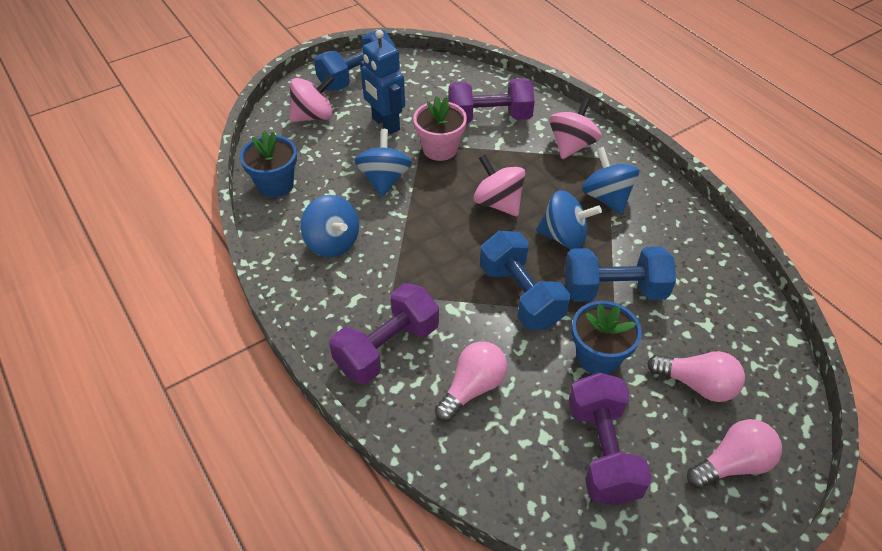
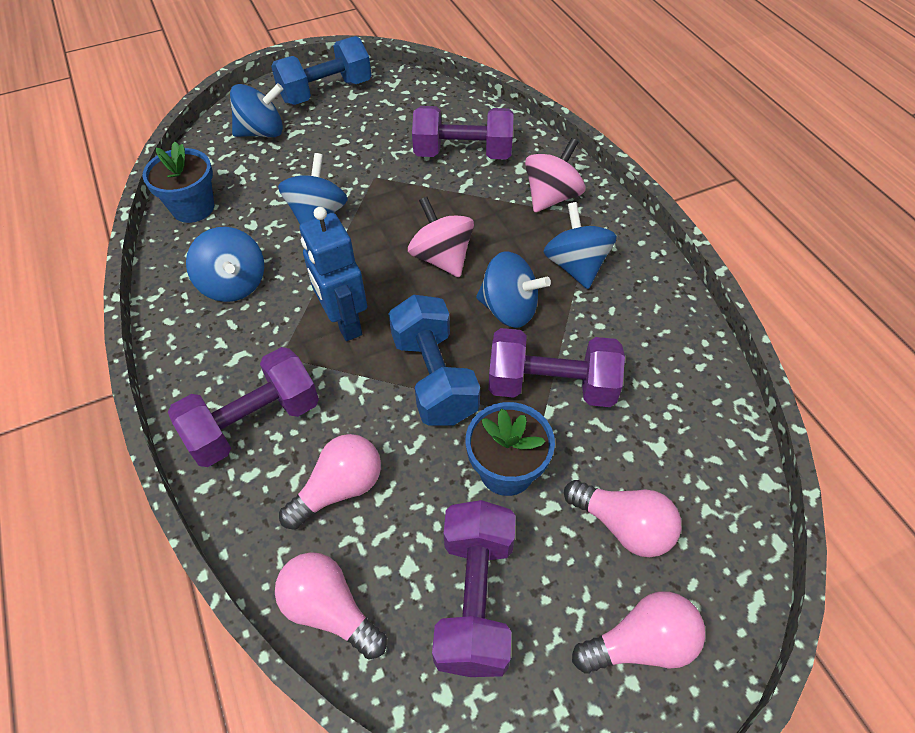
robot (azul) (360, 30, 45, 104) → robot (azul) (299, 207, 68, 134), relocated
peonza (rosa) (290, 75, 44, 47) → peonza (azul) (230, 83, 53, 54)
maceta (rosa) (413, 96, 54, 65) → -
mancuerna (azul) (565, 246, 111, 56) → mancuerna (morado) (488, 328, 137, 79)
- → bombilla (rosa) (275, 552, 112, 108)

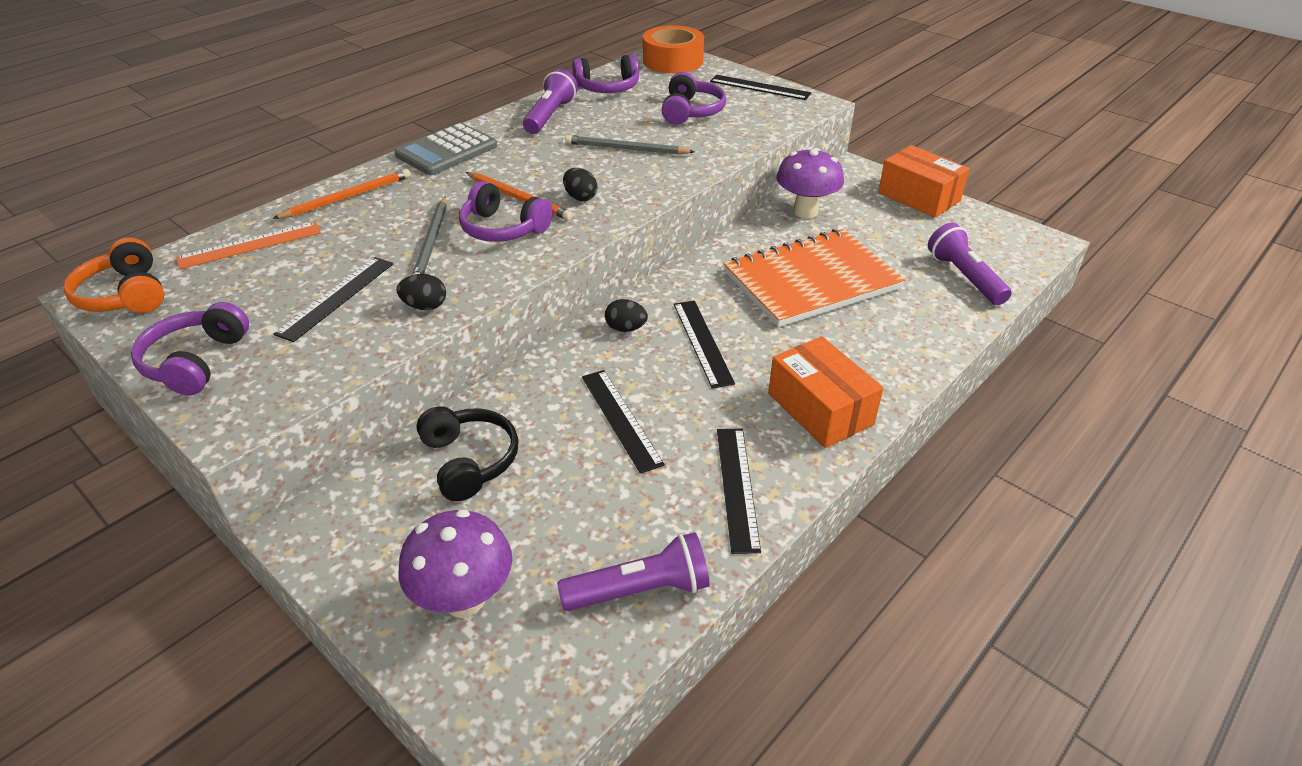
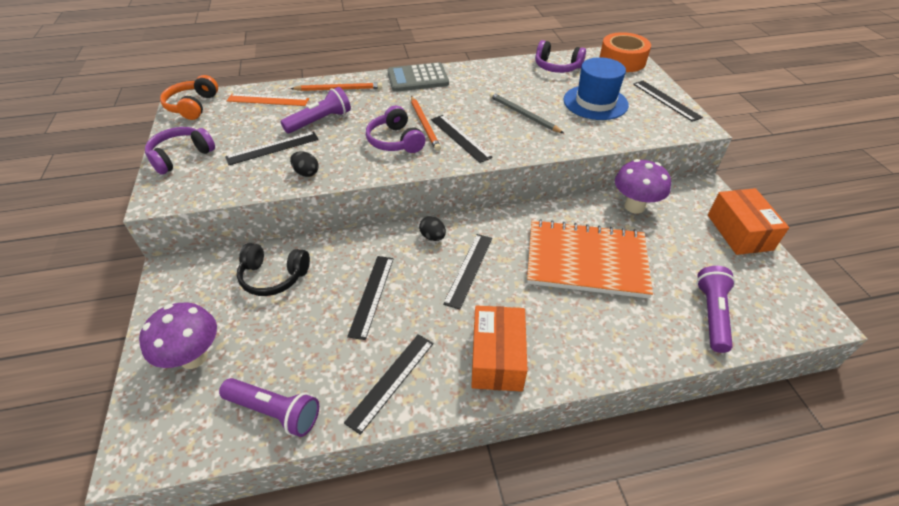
lámpara de mano (morado) (523, 69, 55, 65) → lámpara de mano (morado) (280, 87, 71, 46), relocated
auriculares (morado) (662, 72, 64, 53) → sombrero (azul) (564, 57, 65, 63)
huevo (negro) (563, 168, 34, 33) → regla (negro) (431, 115, 62, 48)
lápiz (gris) (413, 196, 34, 79) → -
auriculares (negro) (416, 406, 103, 95) → auriculares (negro) (237, 243, 73, 53), 90 degrees clockwise

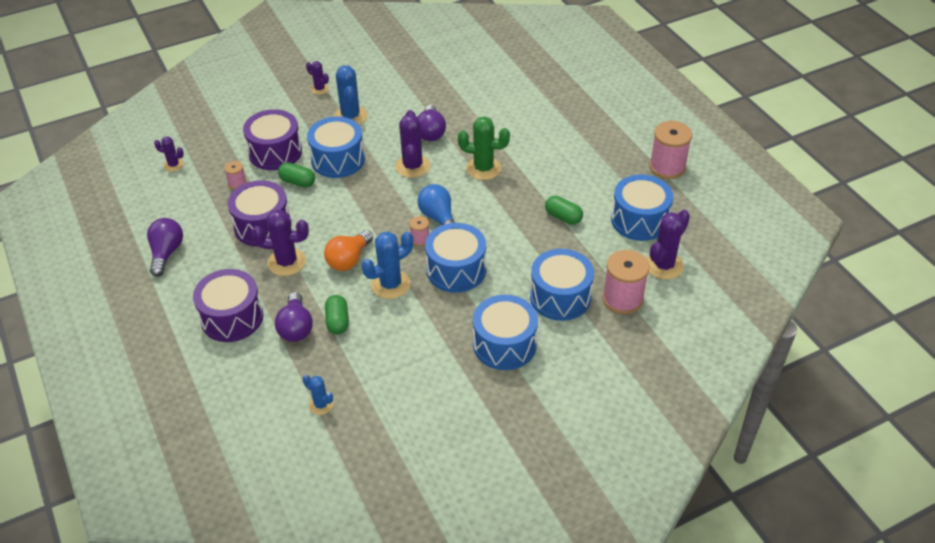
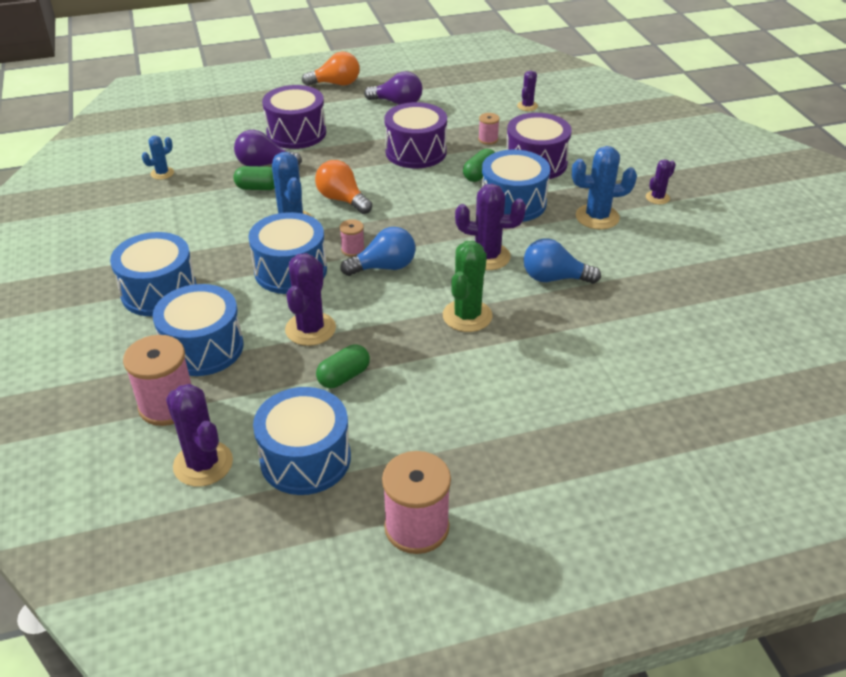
bombilla (morado) (417, 105, 29, 36) → bombilla (azul) (524, 238, 77, 46)
cactus (morado) (252, 209, 57, 67) → cactus (morado) (285, 253, 51, 93), relocated
- → bombilla (naranja) (302, 52, 58, 34)

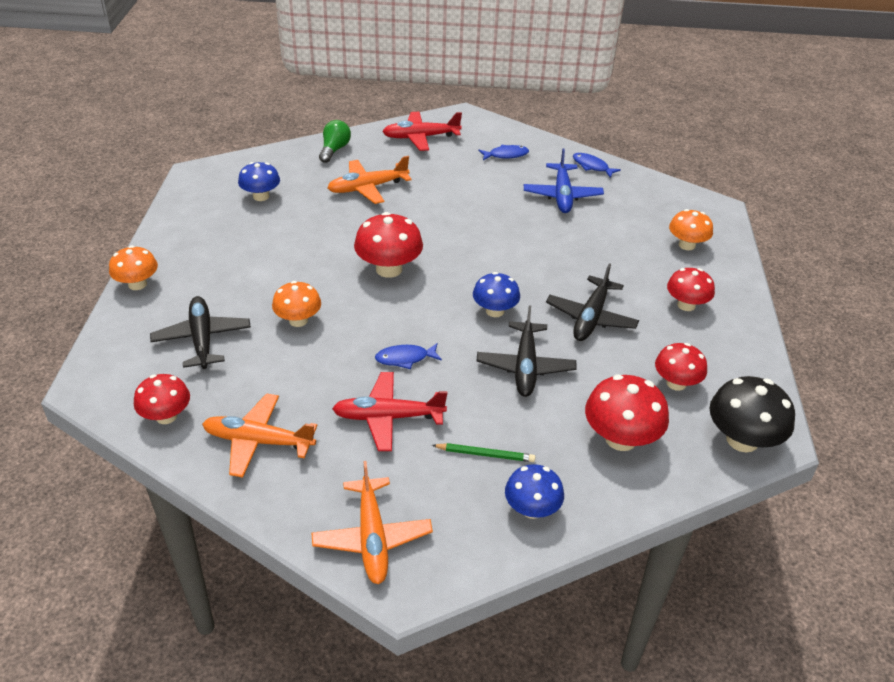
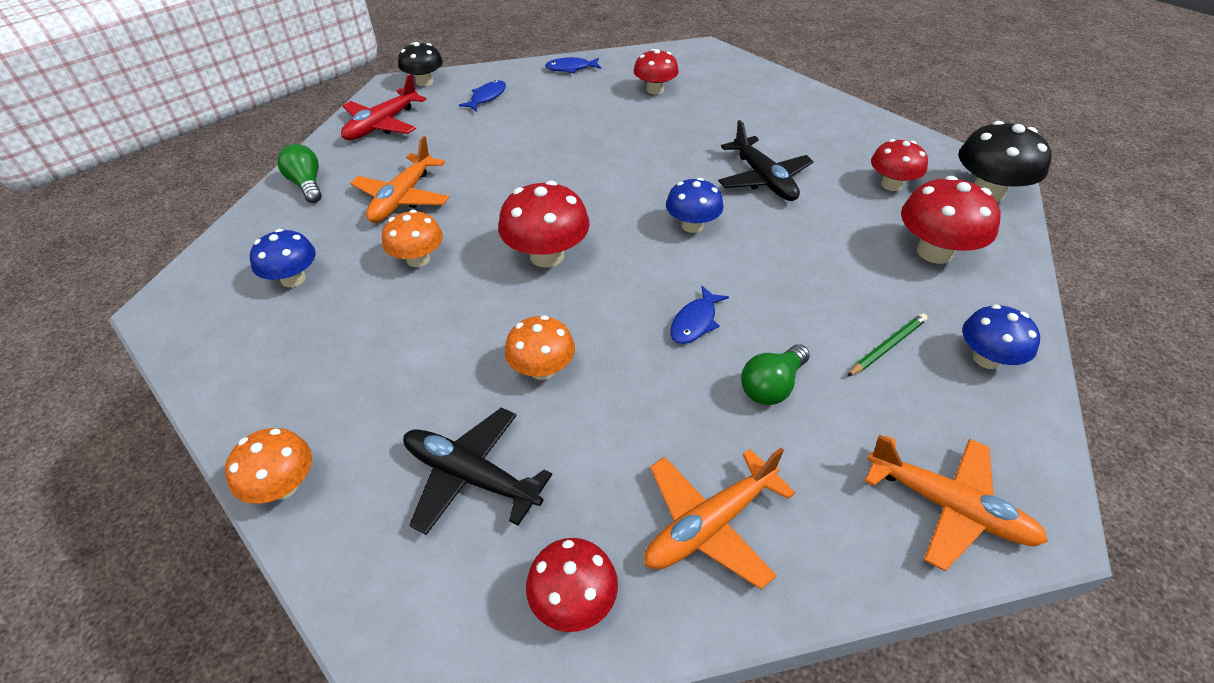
avión (azul) (524, 148, 80, 65) → -
seta (naranja) (669, 209, 44, 41) → seta (naranja) (382, 210, 61, 57), relocated
seta (rojo) (667, 268, 48, 43) → seta (rojo) (634, 49, 45, 45), relocated
avión (negro) (476, 305, 100, 92) → -
avión (rojo) (332, 372, 115, 79) → bombilla (verde) (741, 344, 69, 61)
- → seta (negro) (398, 42, 45, 44)

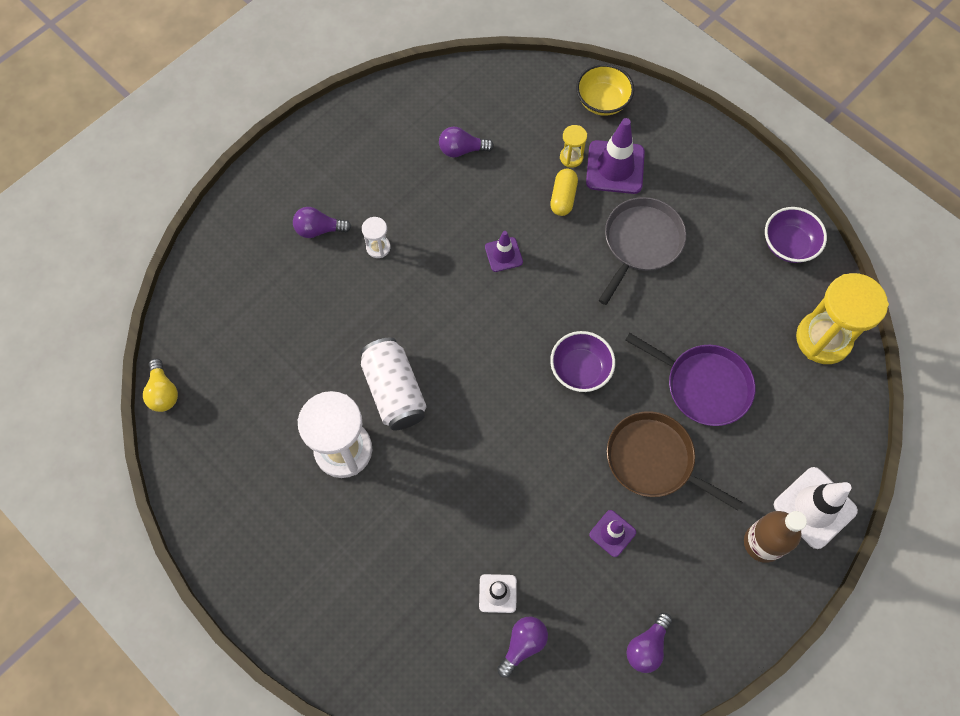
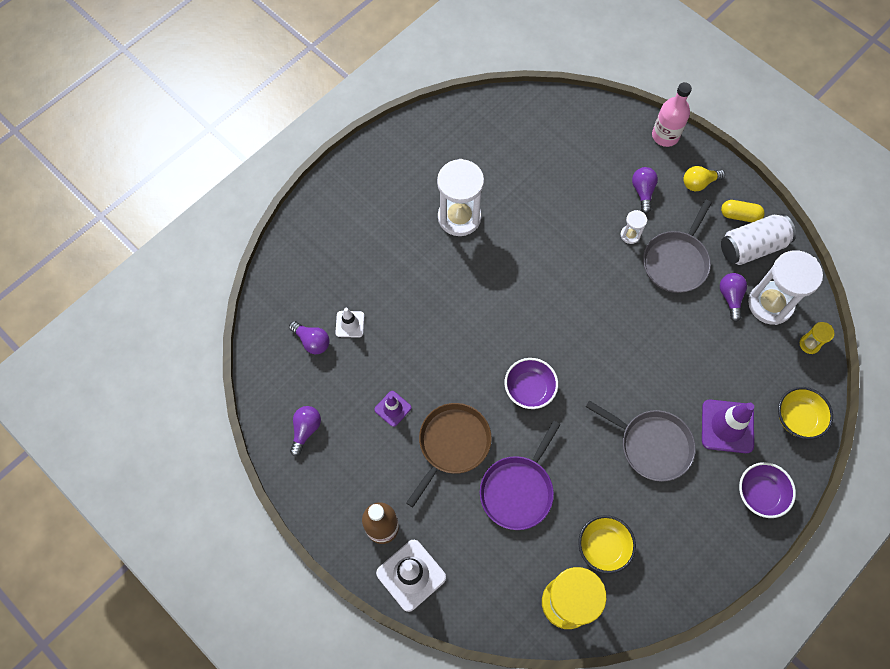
reloj de arena (amarillo) (560, 125, 27, 43) → reloj de arena (amarillo) (800, 322, 35, 32), relocated
cápsula (amarillo) (550, 169, 28, 47) → cápsula (amarillo) (721, 200, 44, 22), relocated
cuenco (morado) (765, 207, 62, 56) → cuenco (morado) (739, 462, 57, 56), relocated
cono de tráfico (morado) (485, 231, 38, 41) → -
lata (blanco) (360, 338, 67, 92) → lata (blanco) (721, 214, 75, 51), relocated
bombilla (amarillo) (143, 358, 35, 54) → bombilla (amarillo) (683, 166, 42, 25), relocated
bombilla (morado) (627, 613, 45, 60) → bombilla (morado) (290, 406, 31, 50), 75 degrees clockwise
- → botella (rosa) (652, 82, 40, 65)
- → sartén (gris) (643, 200, 69, 93)
- → reloj de arena (blanco) (748, 250, 75, 75)
- → cuenco (amarillo) (578, 515, 58, 59)

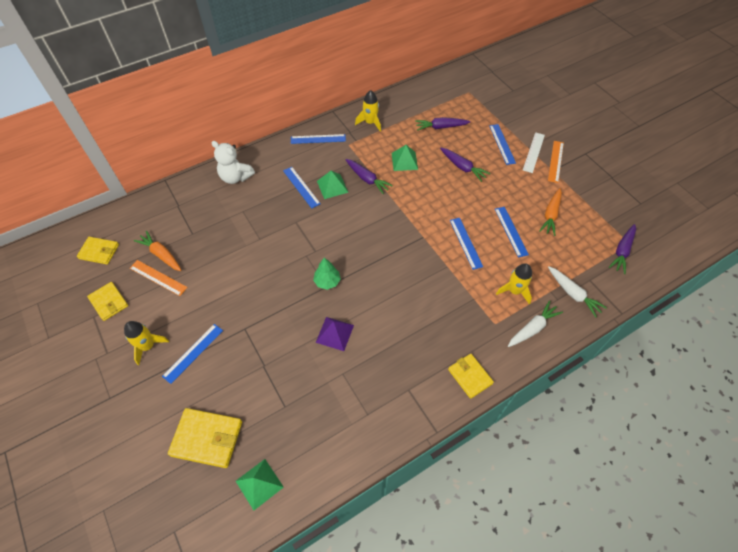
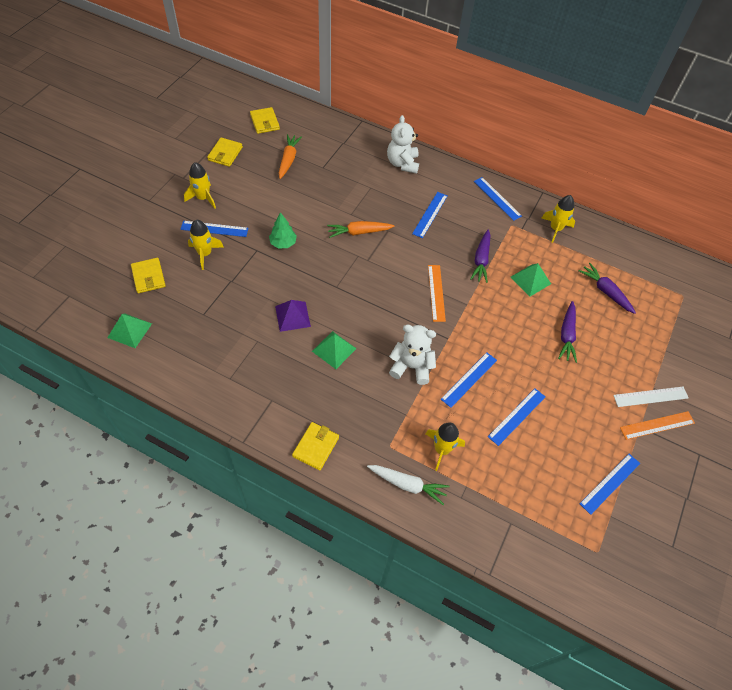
regla (azul) (489, 124, 27, 41) → regla (azul) (579, 454, 61, 61), relocated
pirámide (verde) (317, 171, 32, 28) → pirámide (verde) (312, 331, 45, 38), relocated
zanahoria (naranja) (539, 188, 23, 48) → zanahoria (naranja) (327, 221, 67, 17), relocated
zanahoria (morado) (609, 224, 27, 50) → -
árbol (verde) (313, 257, 28, 33) → árbol (verde) (269, 212, 28, 36), relocated
regla (naranja) (130, 260, 58, 36) → regla (naranja) (428, 265, 18, 57), relocated
zanahoria (blanco) (548, 266, 59, 52) → -
cartera (amarillo) (168, 408, 74, 60) → cartera (amarillo) (131, 258, 35, 35), x0.65
- → cohete (amarillo) (188, 220, 35, 50)
- → osito (blanco) (389, 325, 47, 60)

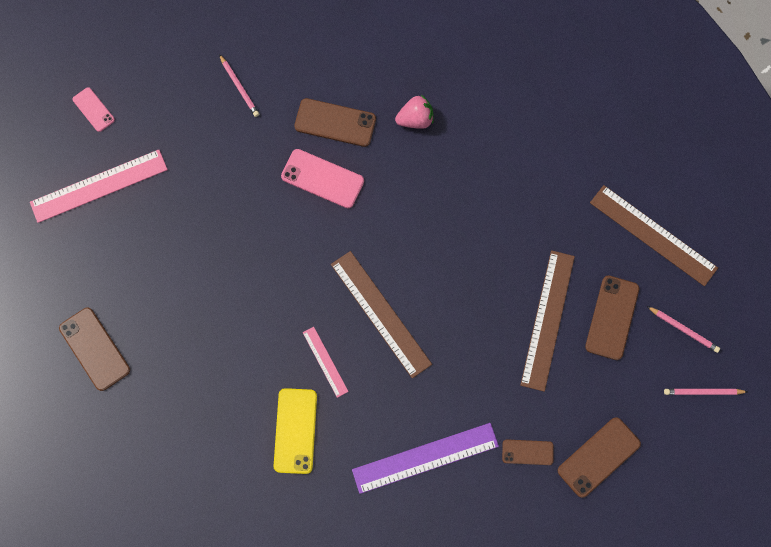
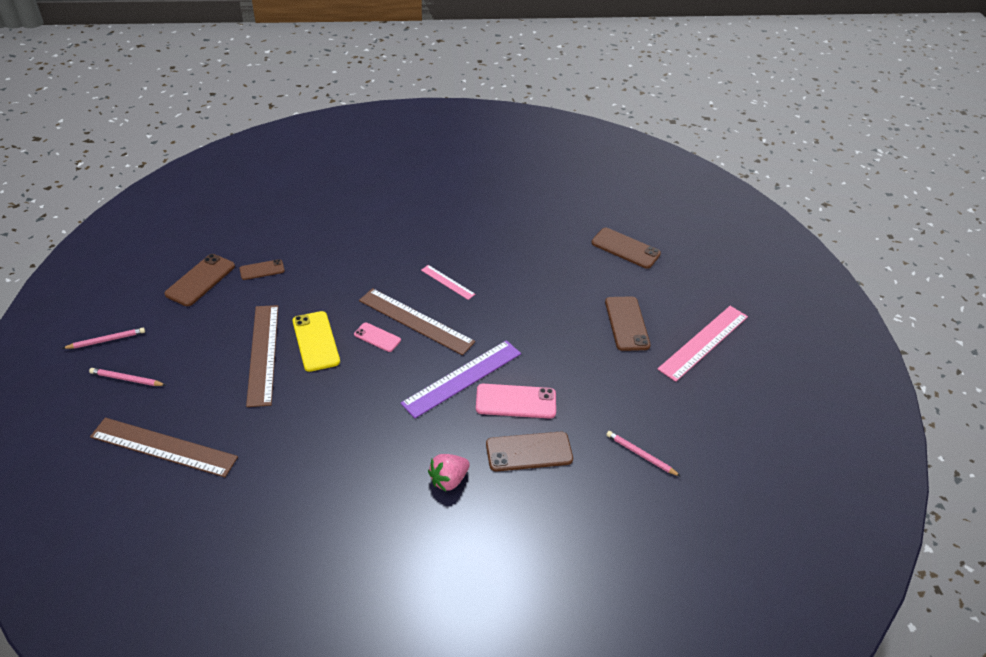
móvil (rosa) (72, 87, 43, 45) → móvil (rosa) (354, 322, 47, 30), relocated
móvil (marrón) (585, 275, 54, 85) → móvil (marrón) (605, 296, 46, 55), relocated
móvil (amarillo) (274, 388, 43, 86) → móvil (amarillo) (293, 311, 47, 61), relocated
regla (morado) (352, 423, 147, 71) → regla (morado) (401, 340, 120, 78), relocated

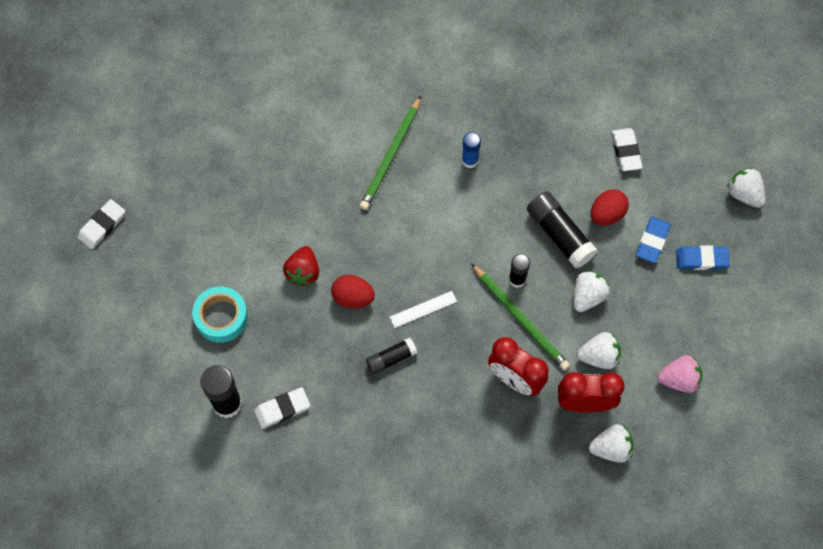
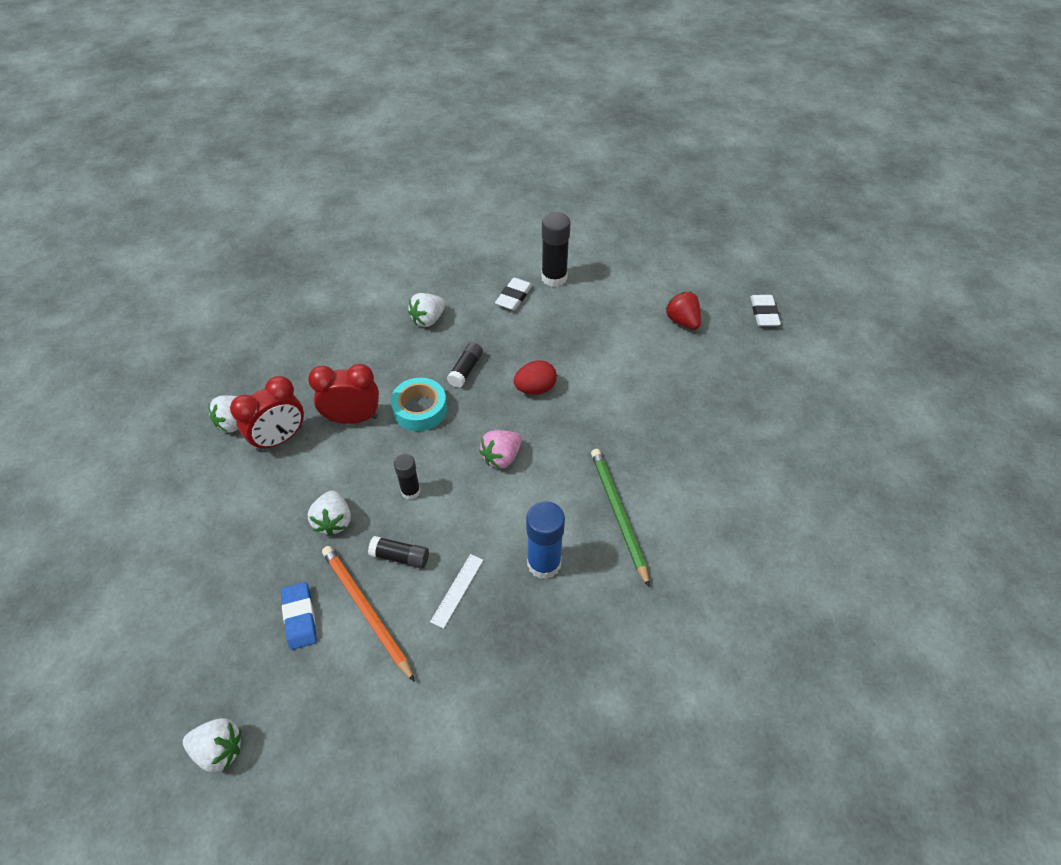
goma de borrar (blanco) (611, 128, 32, 43) → -
barra de pegamento (azul) (462, 132, 19, 36) → barra de pegamento (azul) (526, 501, 39, 78), x1.65
huevo (rojo) (591, 189, 38, 37) → lápiz (naranja) (322, 546, 93, 136)
barra de pegamento (negro) (527, 191, 71, 78) → barra de pegamento (negro) (368, 536, 61, 33), x0.61
fresa (rojo) (283, 246, 36, 41) → fresa (rojo) (665, 292, 36, 38), relocated
goma de borrar (azul) (676, 246, 54, 24) → -
lápiz (verde) (471, 263, 99, 107) → -
cinta adhesiva (turquesa) (192, 286, 56, 57) → cinta adhesiva (turquesa) (391, 378, 56, 53), relocated
regla (blanco) (390, 291, 67, 37) → regla (blanco) (430, 554, 53, 75), relocated
fresa (blanco) (577, 332, 44, 37) → fresa (blanco) (408, 293, 38, 34), relocated
fresa (rosa) (657, 355, 45, 38) → fresa (rosa) (479, 430, 43, 39), relocated

